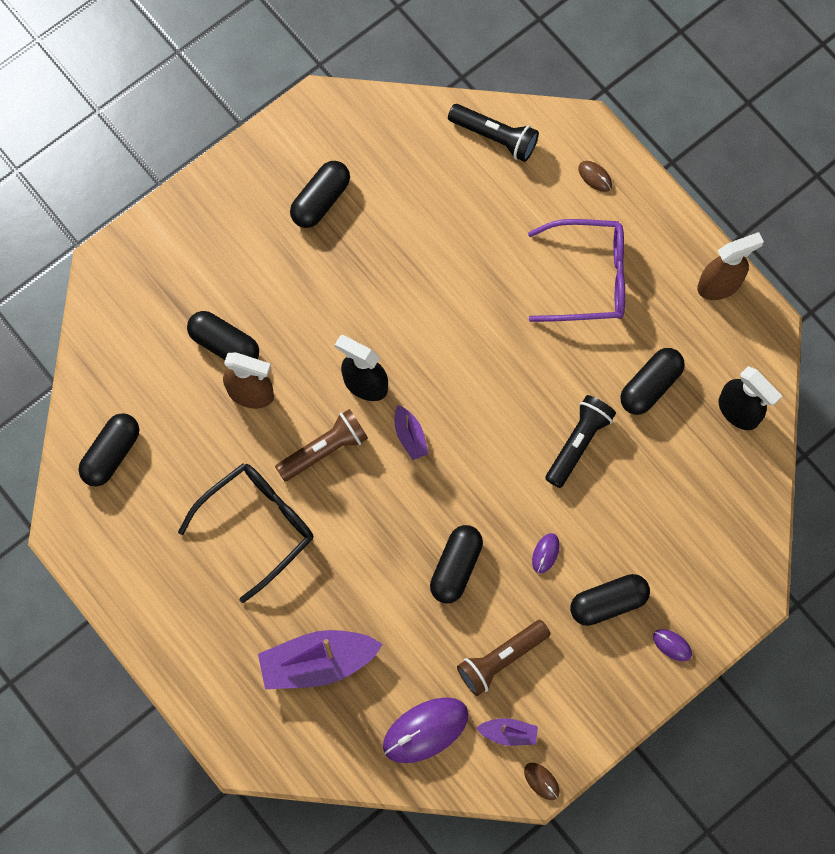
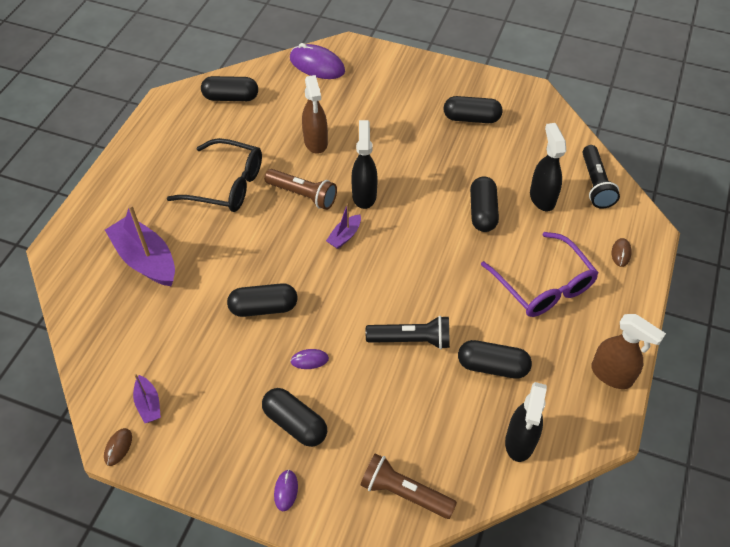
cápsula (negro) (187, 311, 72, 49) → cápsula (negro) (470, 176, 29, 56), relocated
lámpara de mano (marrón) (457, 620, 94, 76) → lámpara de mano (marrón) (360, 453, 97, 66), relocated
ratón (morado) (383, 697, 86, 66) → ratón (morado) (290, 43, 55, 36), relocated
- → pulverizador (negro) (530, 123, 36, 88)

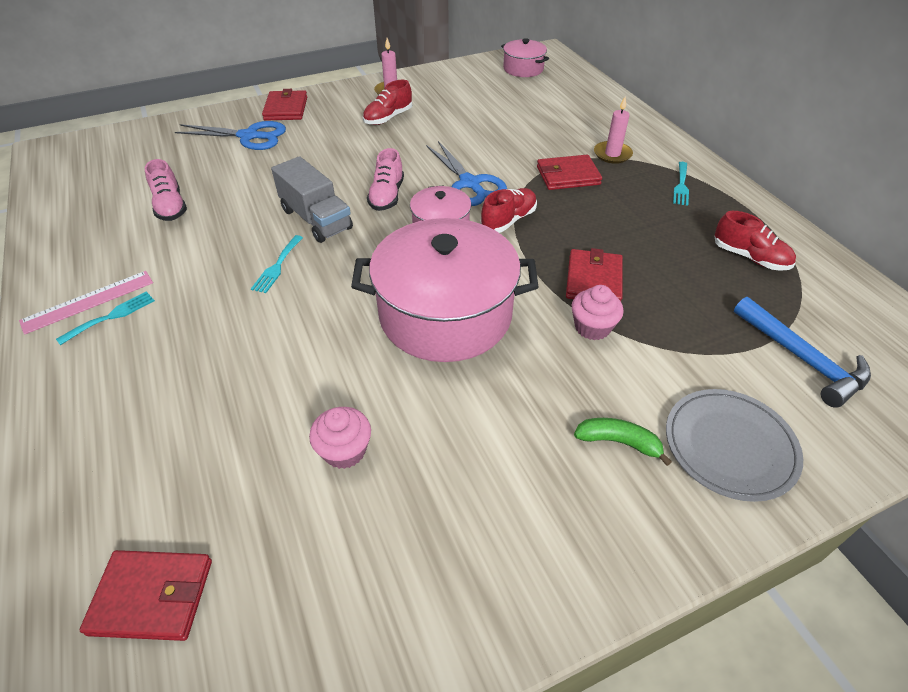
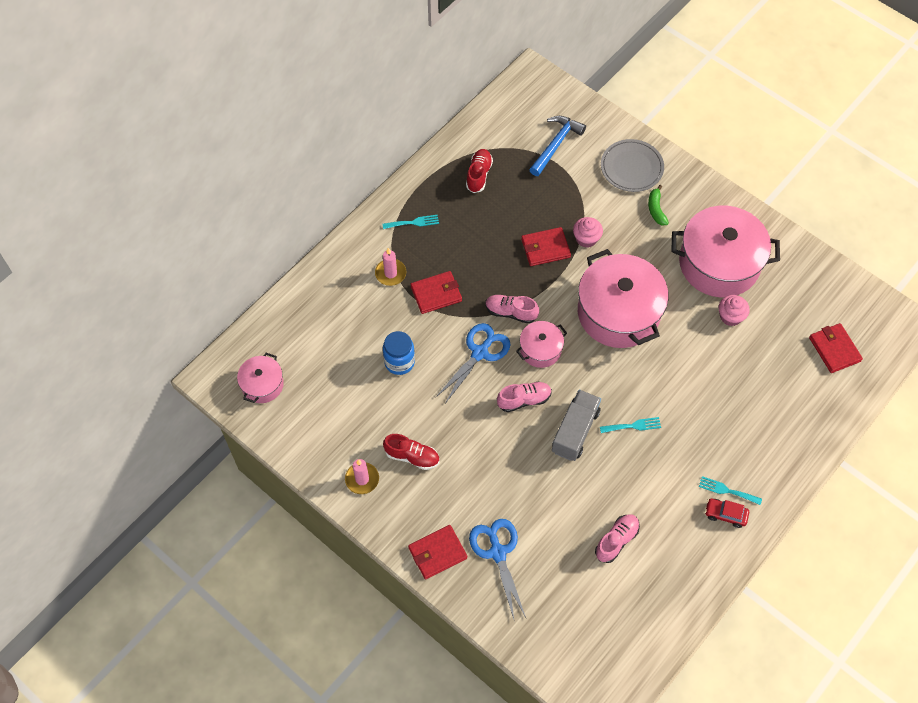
cartera (rojo) (537, 155, 65, 35) → cartera (rojo) (411, 271, 51, 43), 75 degrees counterclockwise
zapato (rojo) (480, 188, 57, 45) → zapato (rosa) (486, 295, 53, 29)
regla (rosa) (19, 271, 134, 64) → coche (rojo) (705, 499, 44, 29)
- → olla (rosa) (671, 206, 109, 91)
- → tarro (azul) (383, 331, 32, 44)

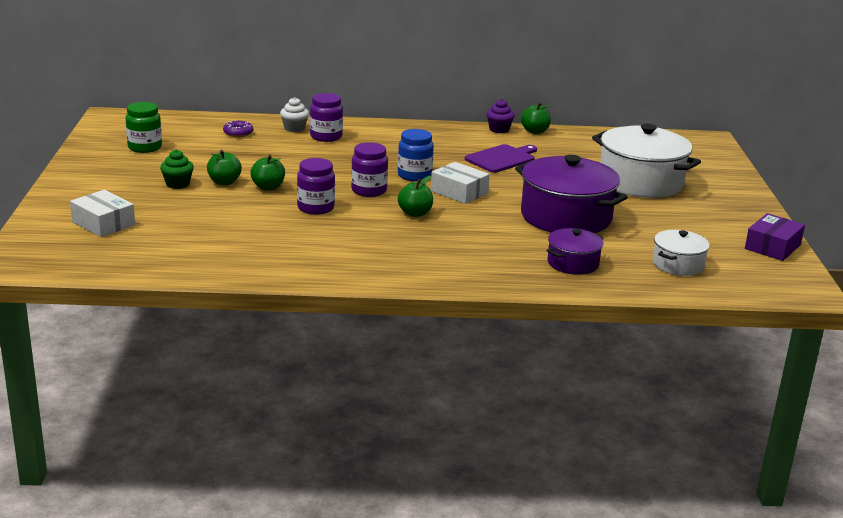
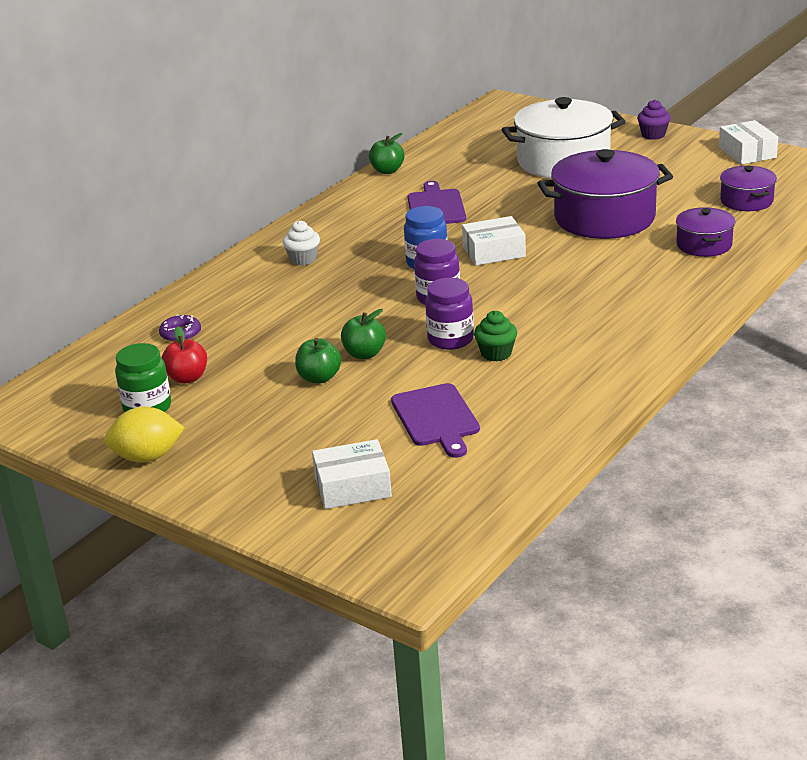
tarro (morado) (310, 93, 33, 49) → -
magdalena (blanco) (280, 97, 29, 35) → magdalena (blanco) (282, 220, 38, 45), relocated
magdalena (morado) (486, 99, 29, 34) → magdalena (morado) (637, 100, 34, 40), relocated
magdalena (verde) (160, 150, 34, 39) → magdalena (verde) (474, 311, 43, 50), relocated
manzana (verde) (398, 176, 35, 41) → -
caja (morado) (745, 213, 60, 48) → caja (blanco) (719, 120, 59, 45)
olla (blanco) (653, 230, 57, 46) → olla (morado) (720, 166, 57, 45)
- → manzana (rojo) (161, 326, 46, 58)
- → tabla de cortar (morado) (391, 383, 89, 75)
- → limón (amarillo) (104, 407, 81, 56)

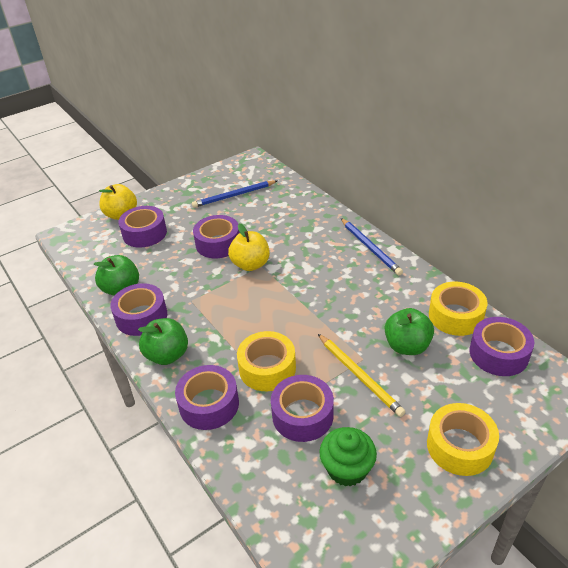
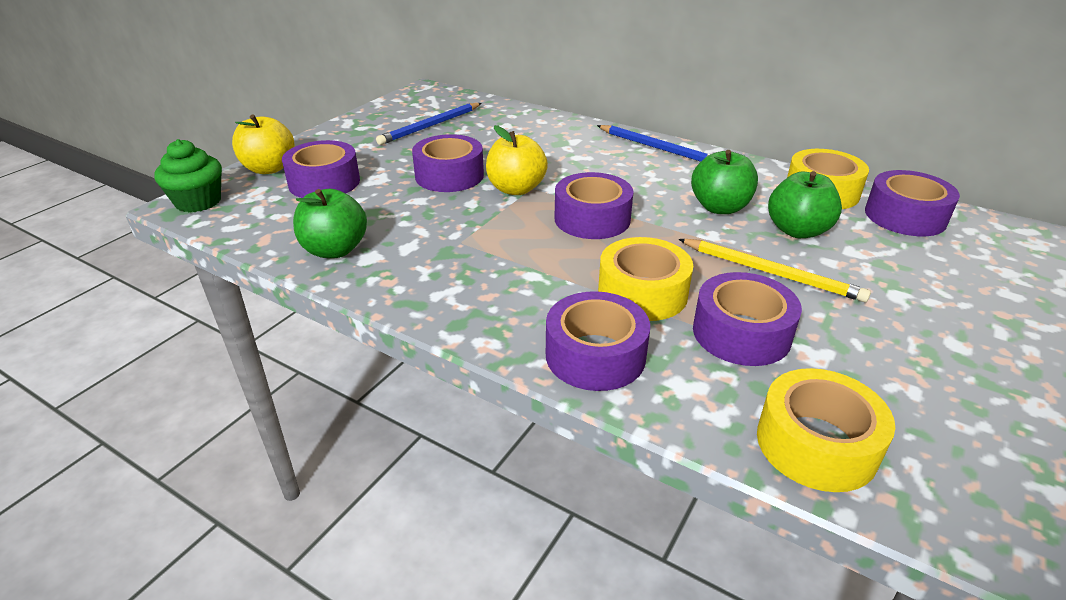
cinta adhesiva (morado) (110, 283, 57, 53) → cinta adhesiva (morado) (554, 172, 80, 67), relocated
manzana (verde) (138, 318, 50, 47) → manzana (verde) (691, 150, 67, 64), relocated
cinta adhesiva (amarillo) (427, 403, 72, 73) → cinta adhesiva (amarillo) (757, 368, 138, 124), relocated
magdalena (verde) (320, 427, 57, 60) → magdalena (verde) (154, 139, 68, 73), relocated

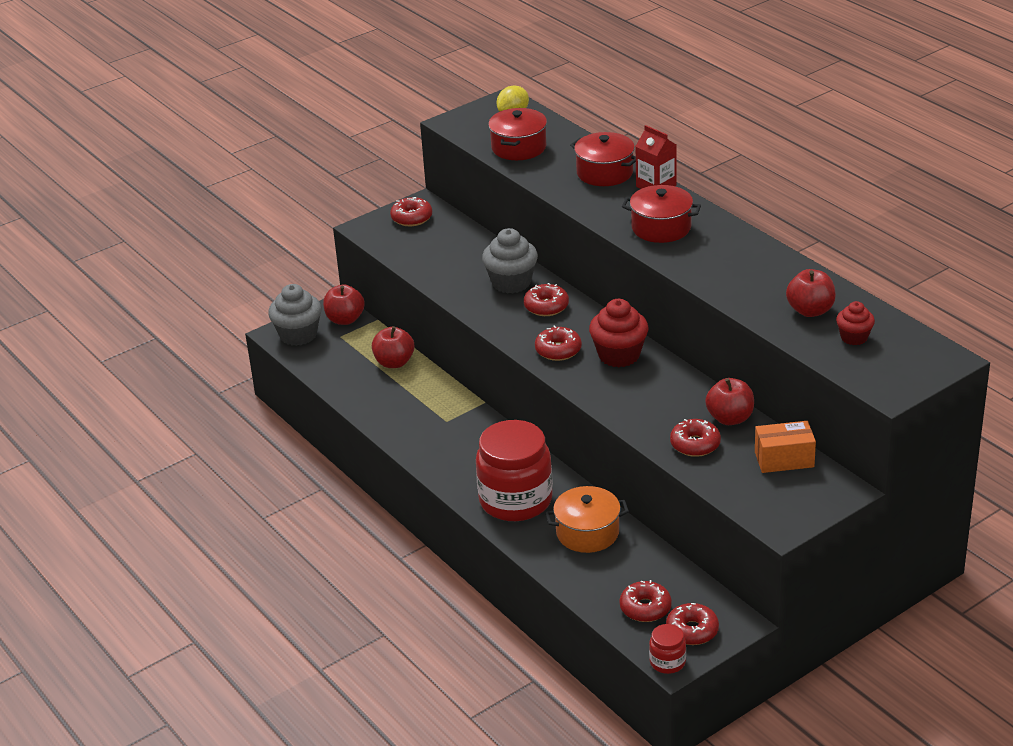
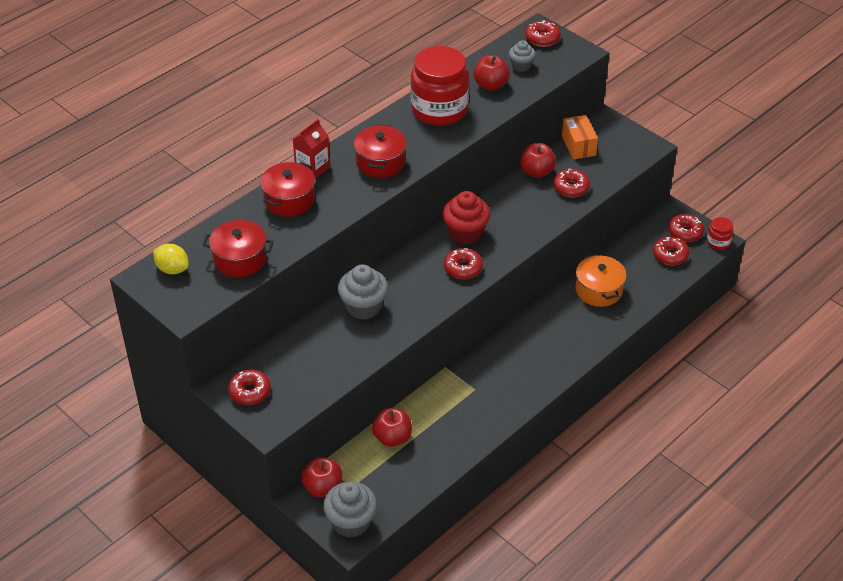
rosquilla (rojo) (524, 283, 45, 33) → rosquilla (rojo) (525, 20, 36, 27), relocated
magdalena (rojo) (836, 301, 39, 44) → magdalena (gris) (509, 40, 27, 32)
tarro (rojo) (476, 420, 77, 101) → tarro (rojo) (410, 46, 59, 80), relocated

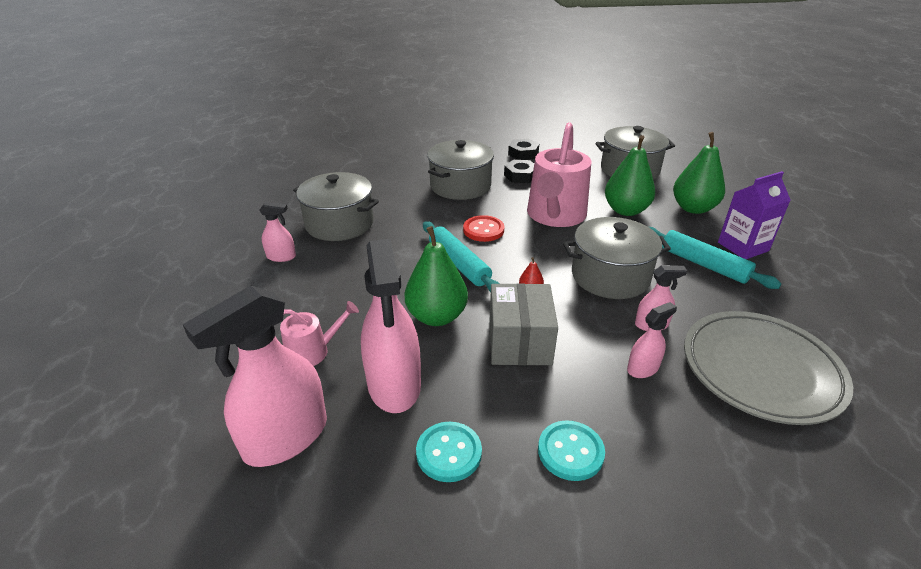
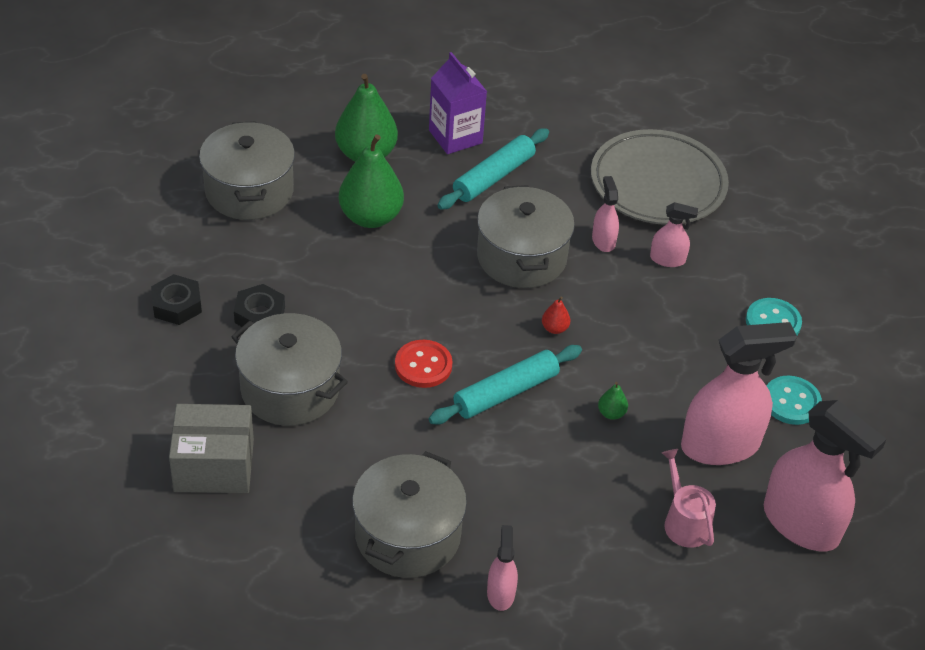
regadera (rosa) (527, 122, 64, 105) → -
pera (verde) (405, 226, 63, 100) → pera (verde) (598, 382, 30, 38), x0.42
caja (gris) (490, 283, 68, 82) → caja (gris) (169, 404, 85, 89), relocated
pulverizador (rosa) (627, 302, 50, 76) → pulverizador (rosa) (650, 202, 48, 65), 135 degrees clockwise

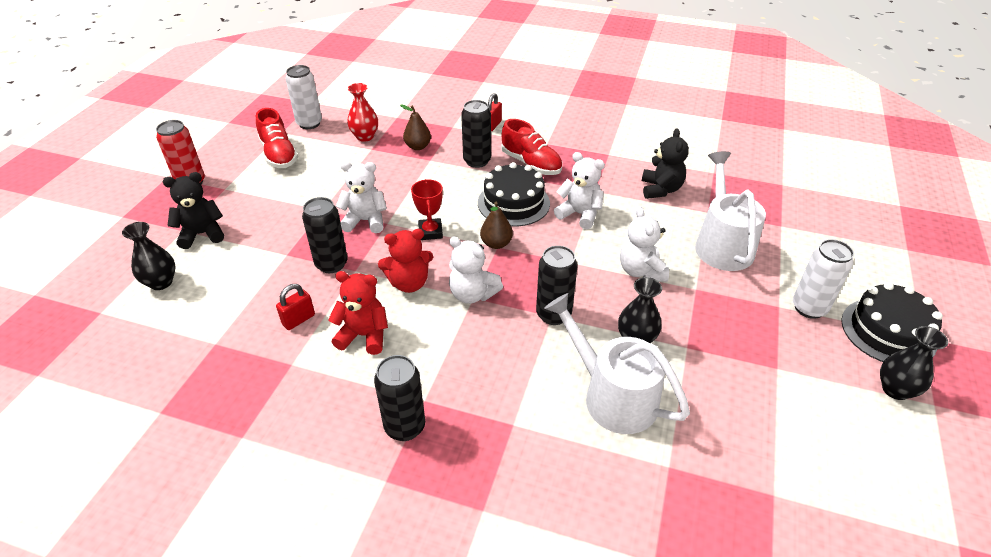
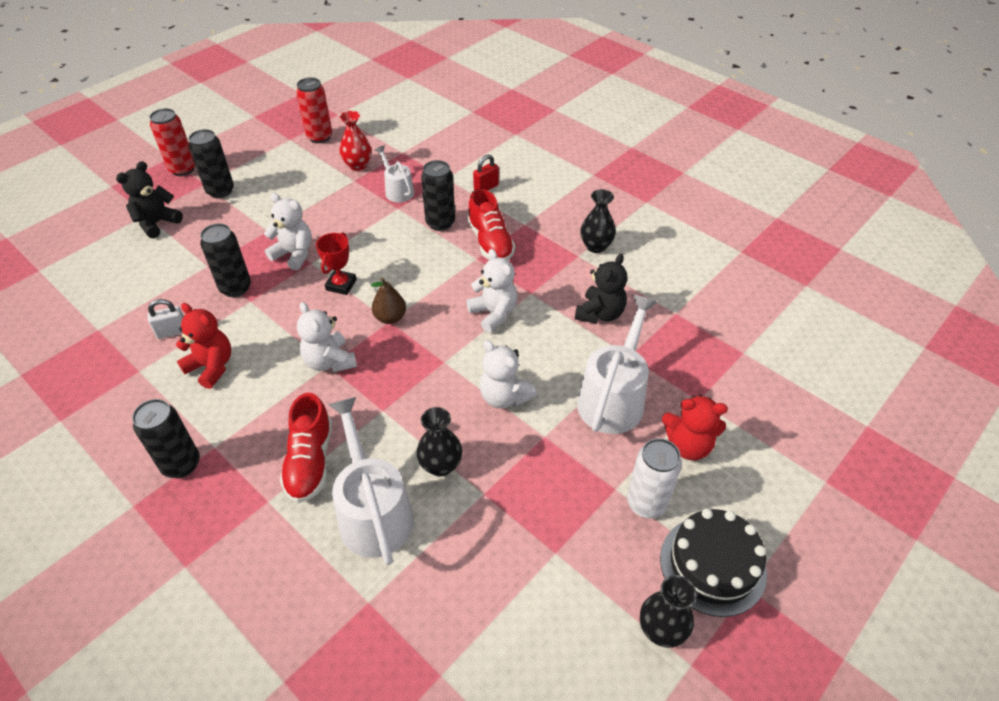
lata (blanco) (286, 65, 36, 64) → lata (rojo) (296, 77, 36, 66)
pera (marrón) (400, 104, 31, 46) → regadera (blanco) (375, 146, 39, 56)
zapato (rojo) (256, 108, 42, 60) → zapato (rojo) (280, 392, 52, 111), relocated
tarta (negro) (478, 162, 72, 65) → -
osito (negro) (163, 172, 61, 77) → osito (negro) (116, 161, 67, 77), 60 degrees counterclockwise
osito (blanco) (620, 207, 49, 75) → osito (blanco) (479, 340, 58, 68), 60 degrees counterclockwise
florero (negro) (122, 222, 53, 68) → florero (negro) (580, 189, 36, 64), relocated
osito (rojo) (378, 229, 55, 64) → osito (rojo) (662, 395, 66, 65), relocated
lata (negro) (536, 245, 42, 80) → lata (negro) (189, 129, 45, 69), relocated
candado (rojo) (276, 284, 39, 46) → candado (blanco) (148, 299, 36, 40)

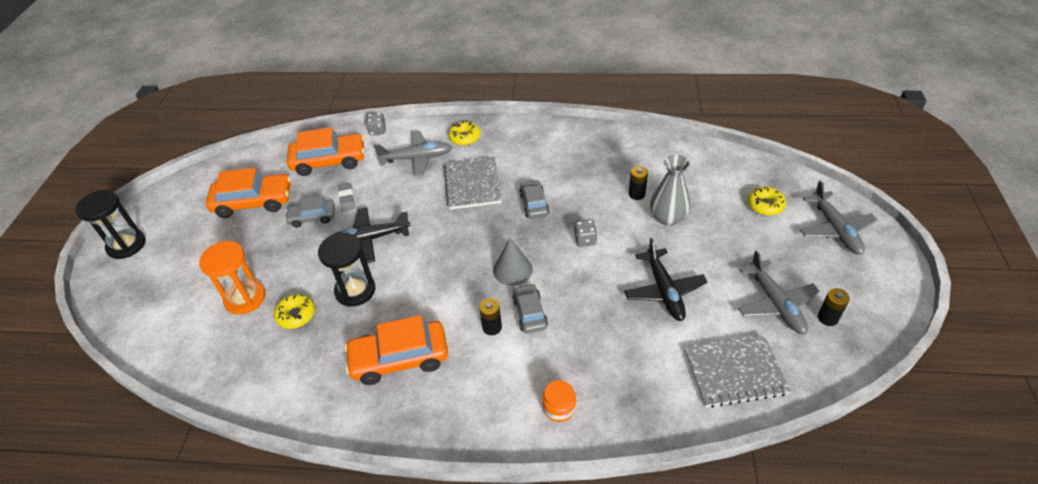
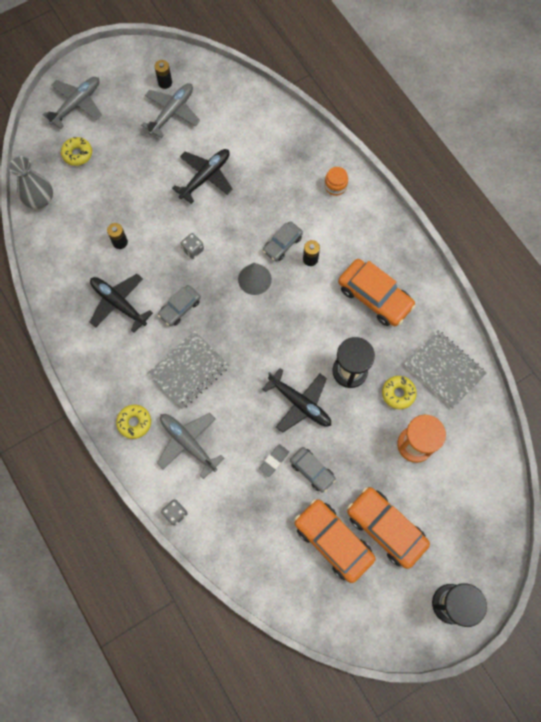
coche (naranja) (287, 127, 78, 49) → coche (naranja) (347, 487, 83, 82), relocated
florero (gris) (650, 155, 40, 71) → florero (gris) (9, 156, 44, 53), relocated
cuaderno (gris) (684, 334, 107, 74) → cuaderno (gris) (404, 330, 83, 79), relocated
- → avión (negro) (90, 274, 63, 59)

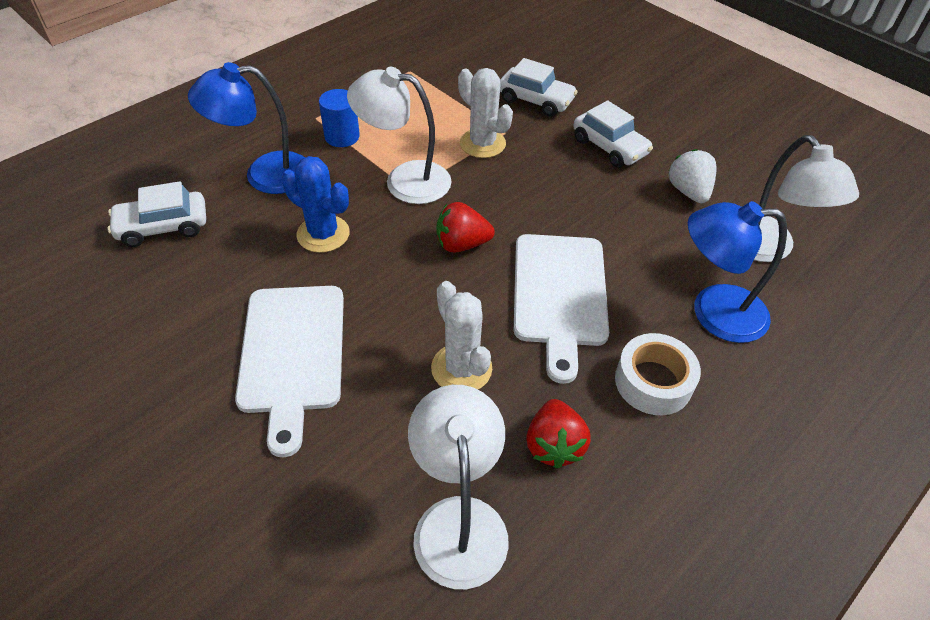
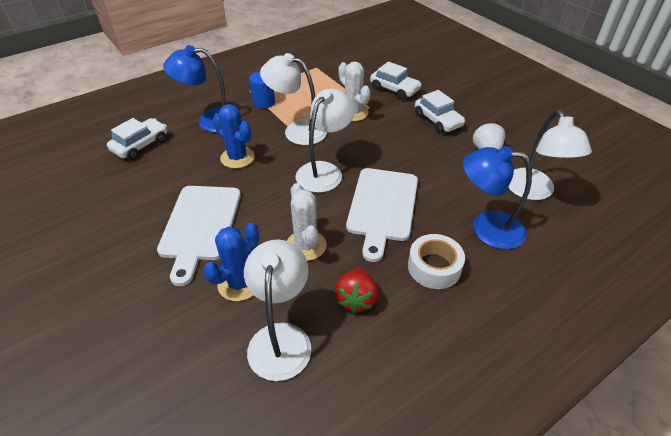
coche (blanco) (108, 181, 98, 66) → coche (blanco) (107, 118, 60, 42), 135 degrees clockwise
fresa (rojo) (436, 202, 59, 51) → lámpara (blanco) (296, 89, 59, 104)
- → cactus (azul) (204, 223, 55, 78)

